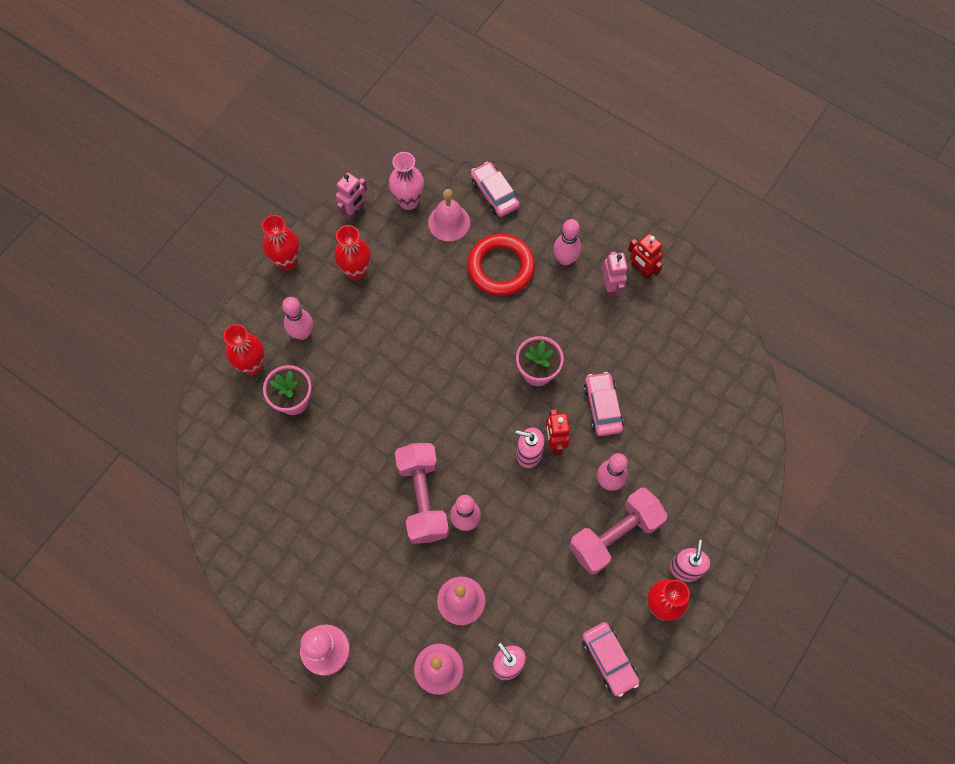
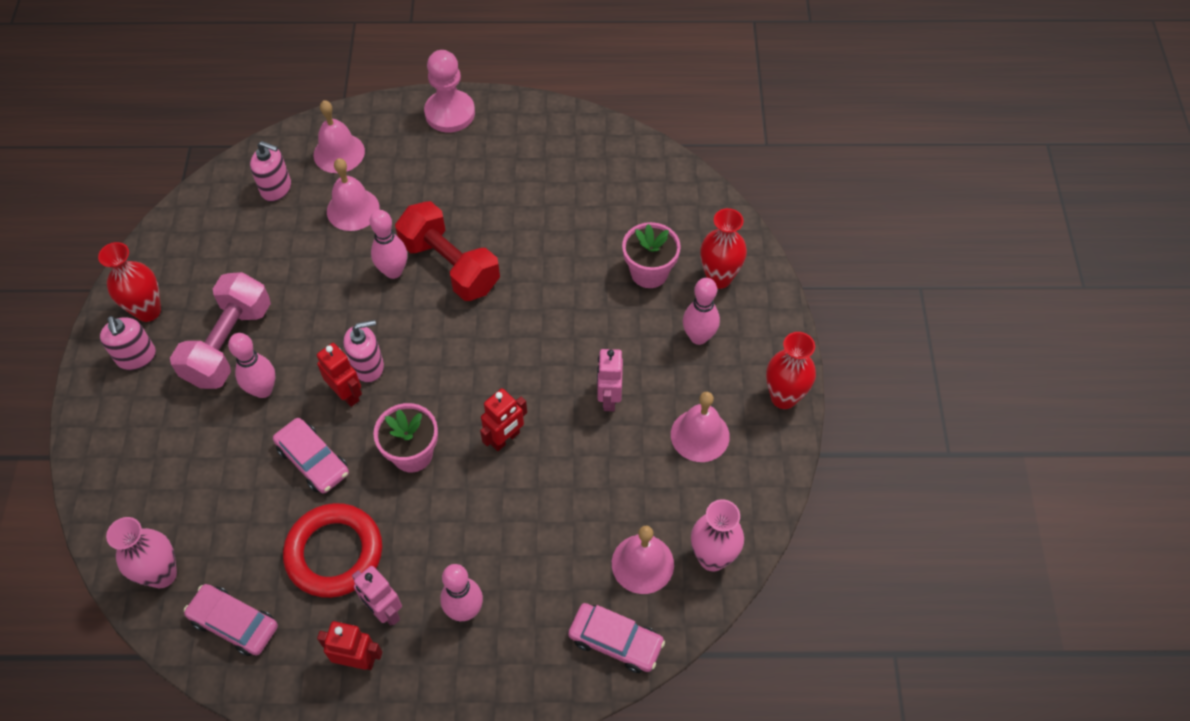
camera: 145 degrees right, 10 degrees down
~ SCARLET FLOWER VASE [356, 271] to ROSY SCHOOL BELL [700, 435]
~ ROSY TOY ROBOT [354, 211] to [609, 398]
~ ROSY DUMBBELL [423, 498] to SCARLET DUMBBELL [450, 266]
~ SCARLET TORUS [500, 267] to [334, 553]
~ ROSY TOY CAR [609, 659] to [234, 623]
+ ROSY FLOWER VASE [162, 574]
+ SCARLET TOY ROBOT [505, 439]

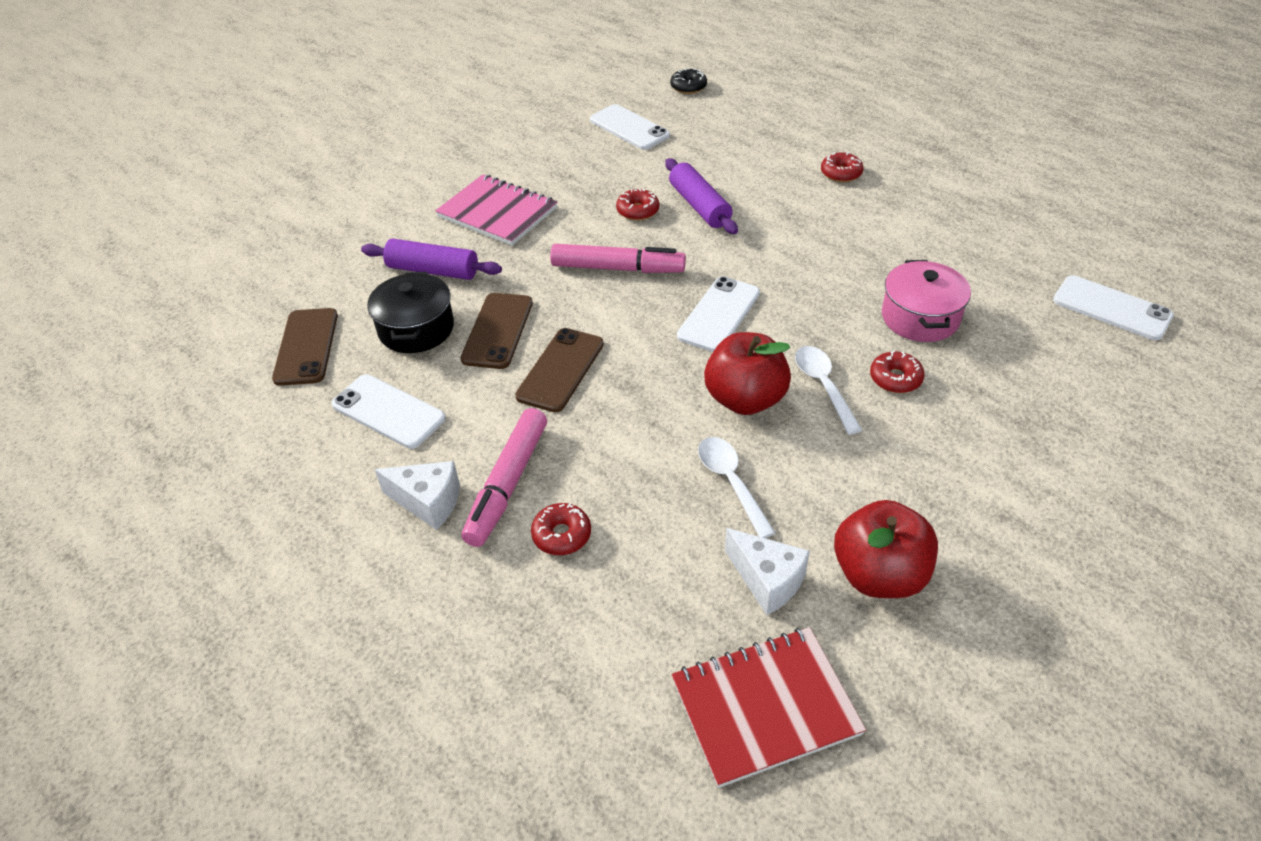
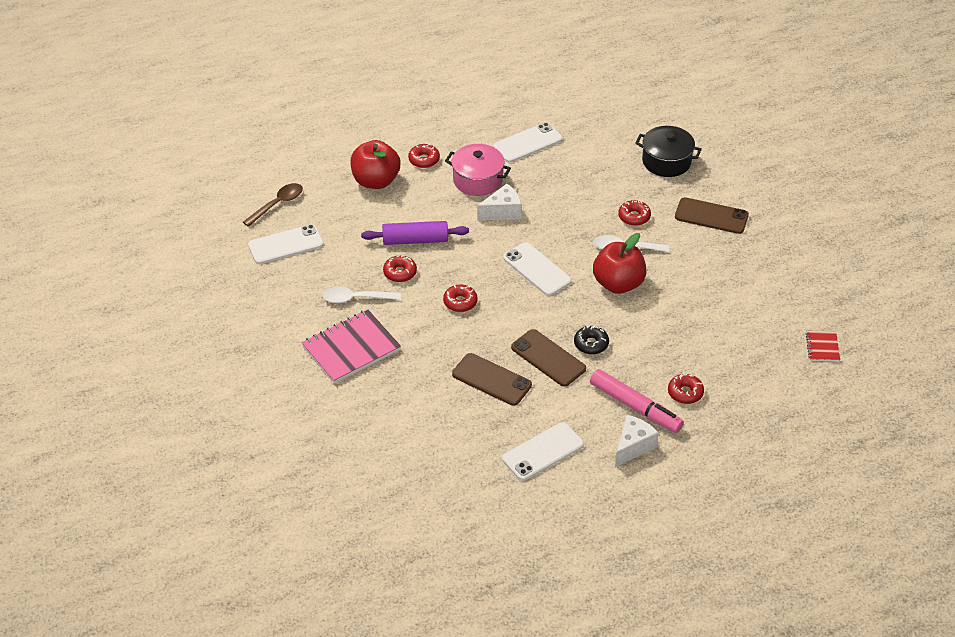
camera: 70 degrees left, 0 degrees up
~ DARK BROWN PHONE [306, 347] to [711, 216]
- PURPLE DOUGH ROLLER [433, 270]
~ BLACK STOCKPOT [416, 329] to [666, 161]
~ ROSY MARKER [618, 268] to SCARLET GLAZED DONUT [460, 302]
~ BLACK GLAZED DONUT [688, 87] to [591, 344]
~ SCARLET EXERCISE BOOK [765, 707] = [822, 347] x0.49
~ PURE WHITE TABLESPOON [731, 482] to [356, 298]
~ PURE WHITE PIECE OF CHEESE [767, 580] to [502, 212]
~ SCARLET APPLE FRUIT [879, 574] to [376, 181]
~ ROSY STOCKPOT [920, 317] to [477, 180]
~ PURE WHITE PHONE [1111, 308] to [527, 143]
+ DARK BROWN TABLESPOON [277, 204]

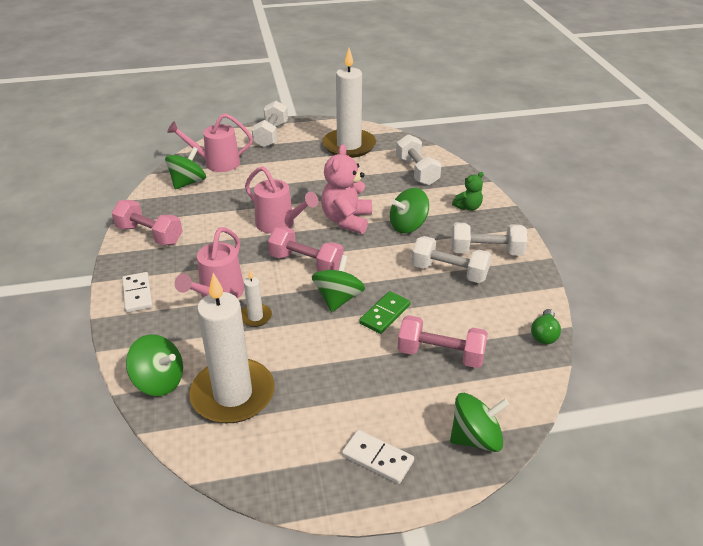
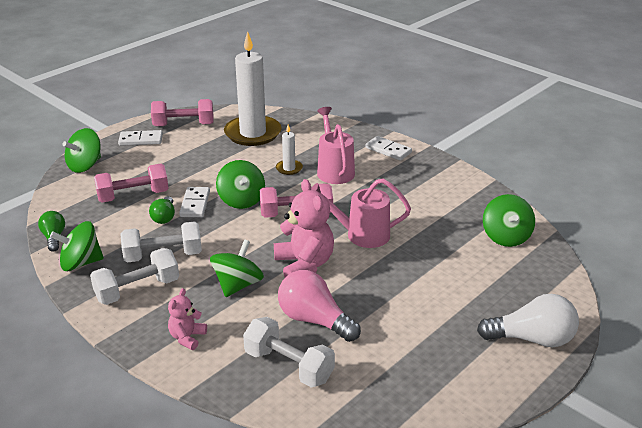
camera: 145 degrees right, 5 degrees down
~ ROSY DUMBBELL [149, 235] to [183, 125]
~ GREEN SPINNING TOP [159, 381] to [80, 263]
- ROSY WATERING CAN [216, 163]
~ PURE WHITE DUMBBELL [271, 135] to PURE WHITE LIGHTBULB [532, 339]
- PURE WHITE PILLAR CANDLE [349, 146]
~ GREEN DOMINO TILE [385, 314] to PURE WHITE DOMINO TILE [195, 204]
~ GREEN TEDDY [468, 207] to ROSY TEDDY [187, 337]
+ GREEN LIGHTBULB [164, 217]
+ ROSY LIGHTBULB [314, 320]

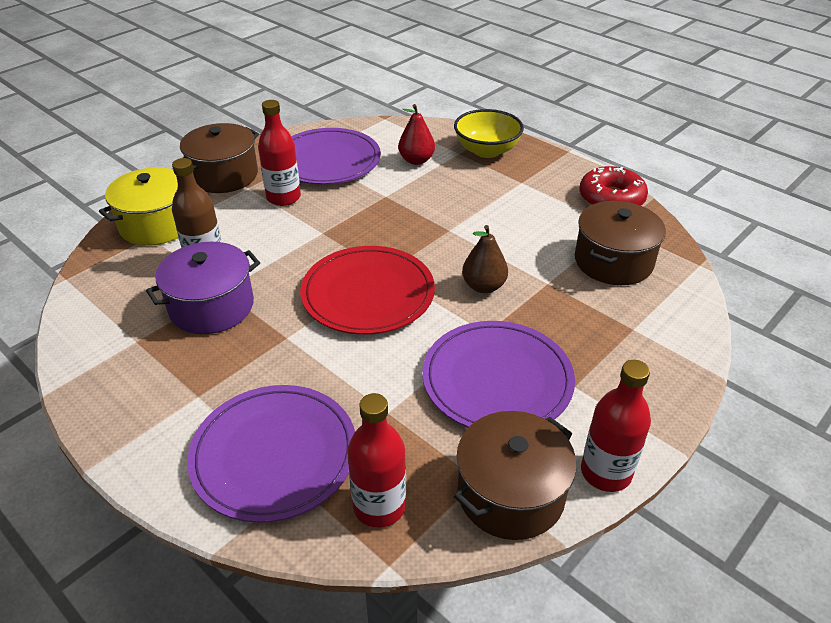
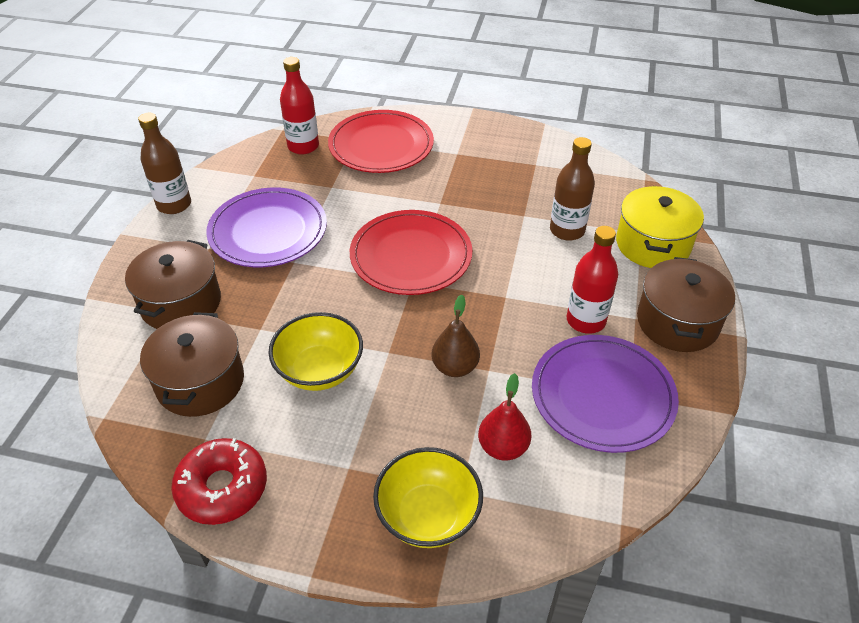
camera: 150 degrees right, 5 degrees up
- PURPLE STOCKPOT [211, 306]
~ PURPLE PLATE [274, 455] to SCARLET PLATE [381, 145]
~ DARK BROWN STOCKPOT [510, 494] to [181, 303]
~ DARK BROWN PEAR FRUIT [483, 286] to [455, 367]
~ SCARLET FLASK [605, 472] to DARK BROWN FLASK [174, 205]
+ YELLOW BOWL [319, 370]

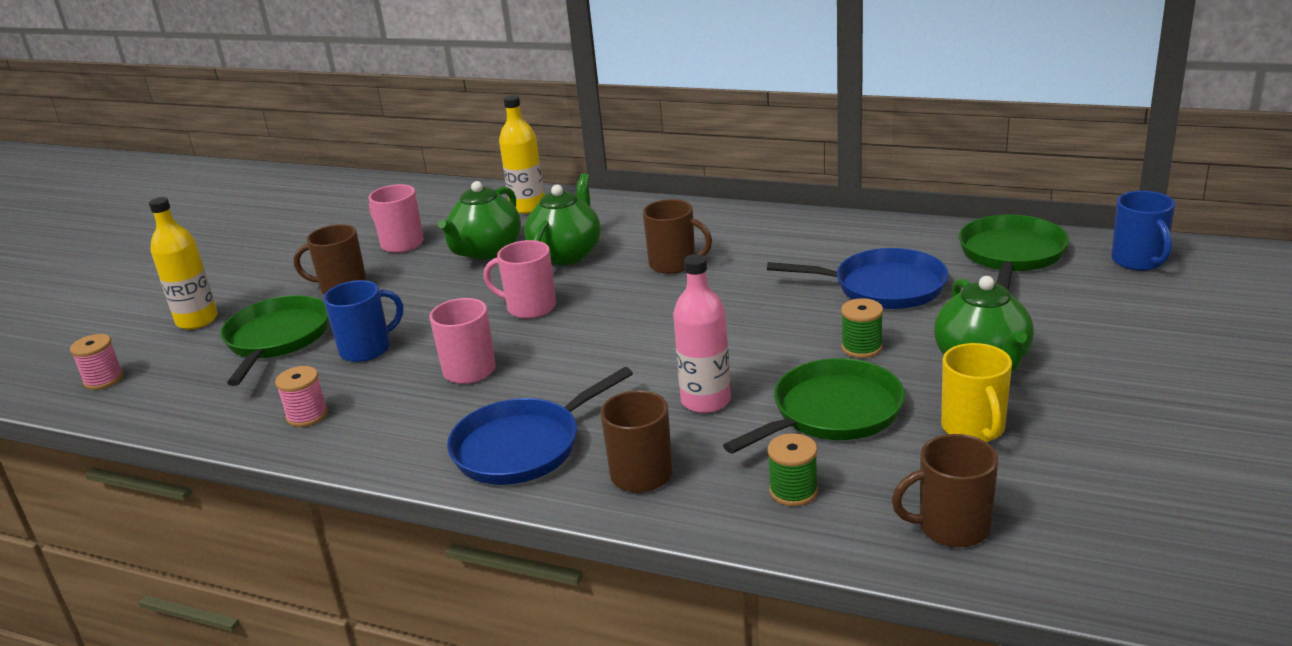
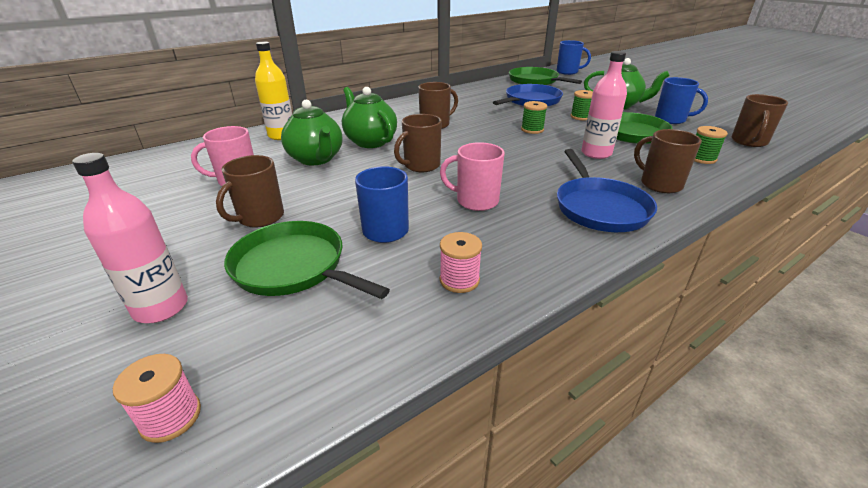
camera: 60 degrees left, 5 degrees up
~ YELLOW FLASK [197, 320] to ROSY FLASK [161, 308]
~ ROSY TEA MUG [529, 307] to DARK BROWN TEA MUG [421, 166]
~ YELLOW TEA MUG [973, 428] to BLUE TEA MUG [671, 120]
+ GREEN BOBBIN [532, 130]

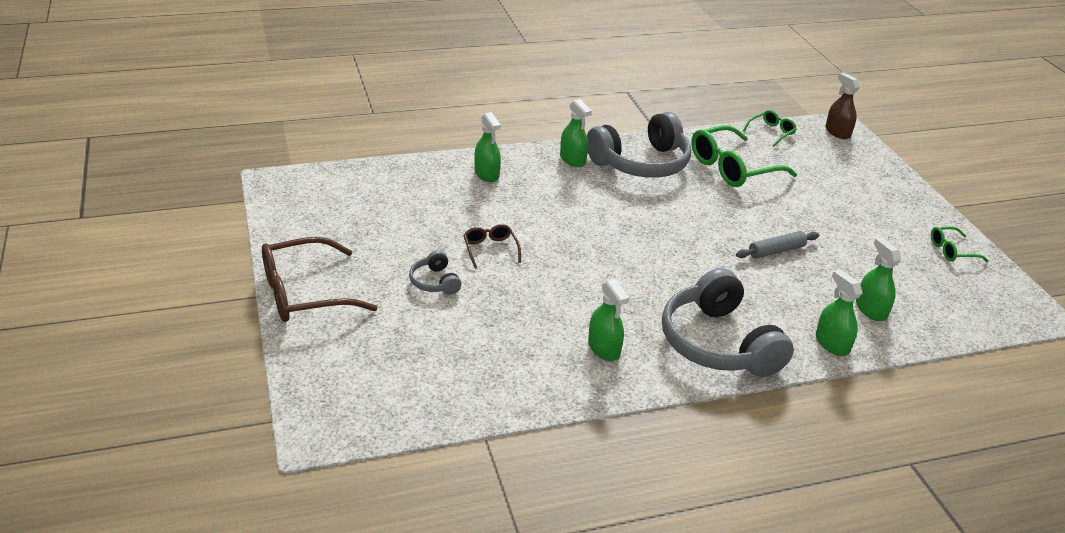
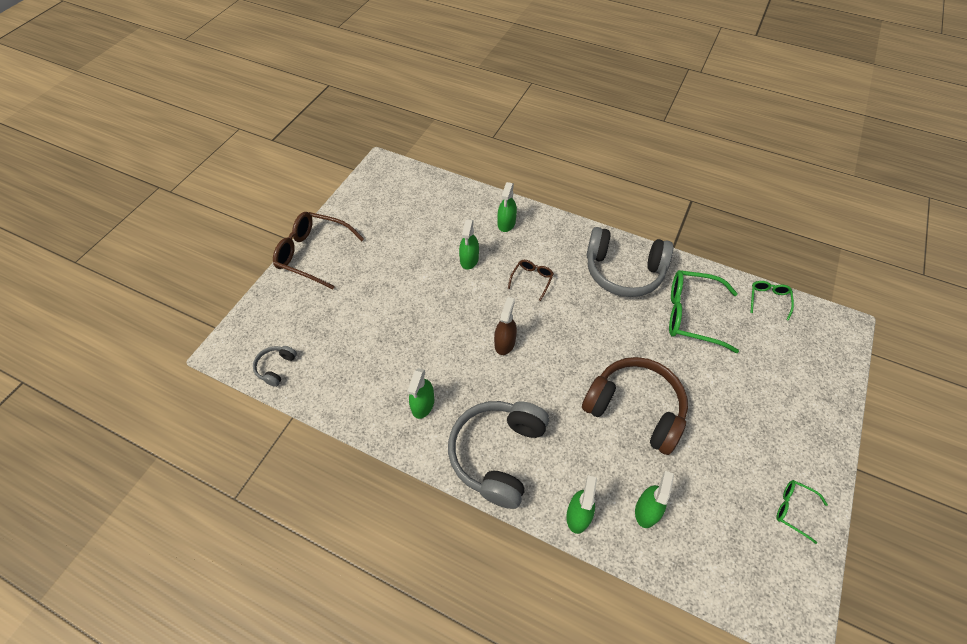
camera: 45 degrees right, 20 degrees up
~ GREY HEADSET [434, 282] to [276, 367]
~ DARK BROWN GLASSES [490, 249] to [532, 280]
~ GREEN SPRAYER [572, 159] to [469, 259]
~ GREY DOUGH ROLLER [776, 251] to DARK BROWN HEADSET [635, 409]
~ GREEN GLASSES [771, 132] = [768, 300] 75 degrees counterclockwise
~ DARK BROWN SPRAYER [837, 132] to [504, 342]

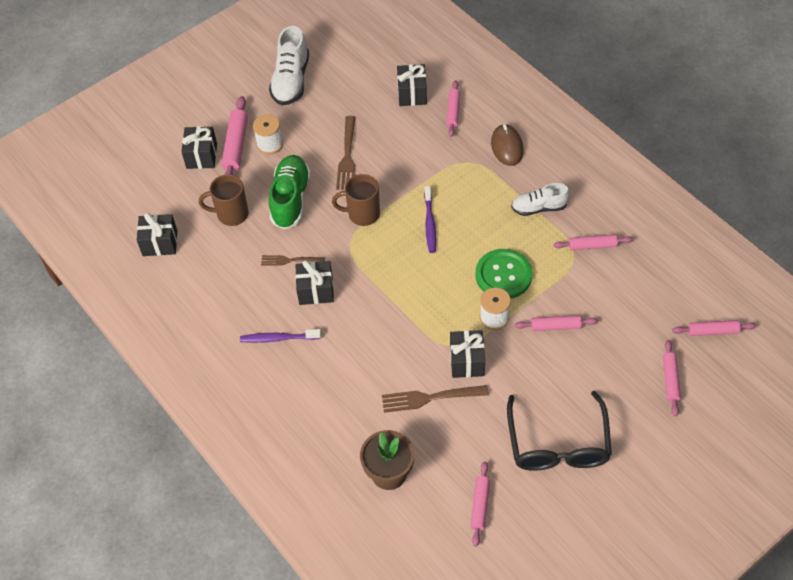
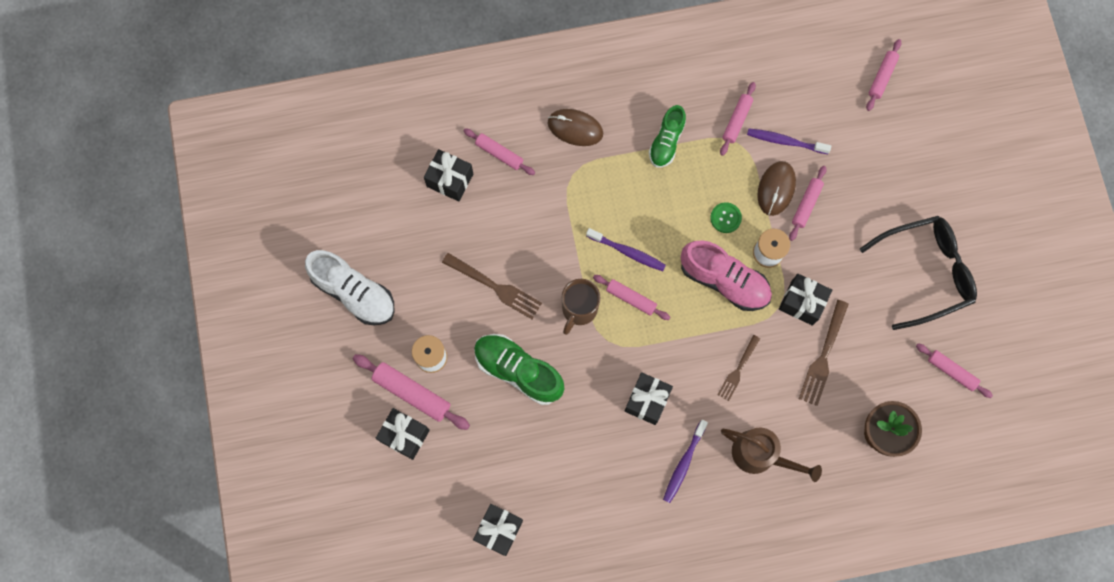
camera: 65 degrees left, 20 degrees up
- DARK BROWN TEA MUG [231, 214]
~ DARK BROWN FORK [290, 260] to [738, 369]
~ GREEN BUTTON [503, 275] = [725, 218] x0.51
~ BLACK GLASSES [558, 444] = [925, 272] 45 degrees counterclockwise
~ PURE WHITE SNEAKER [539, 208] to GREEN SNEAKER [666, 142]
~ ROSY DOUGH ROLLER [670, 380] to [631, 298]
+ ROSY SNEAKER [724, 280]
+ DARK BROWN WATERING CAN [760, 455]
+ PURPLE DENTAL BRUSH [785, 141]
+ DARK BROWN MOUSE [776, 189]

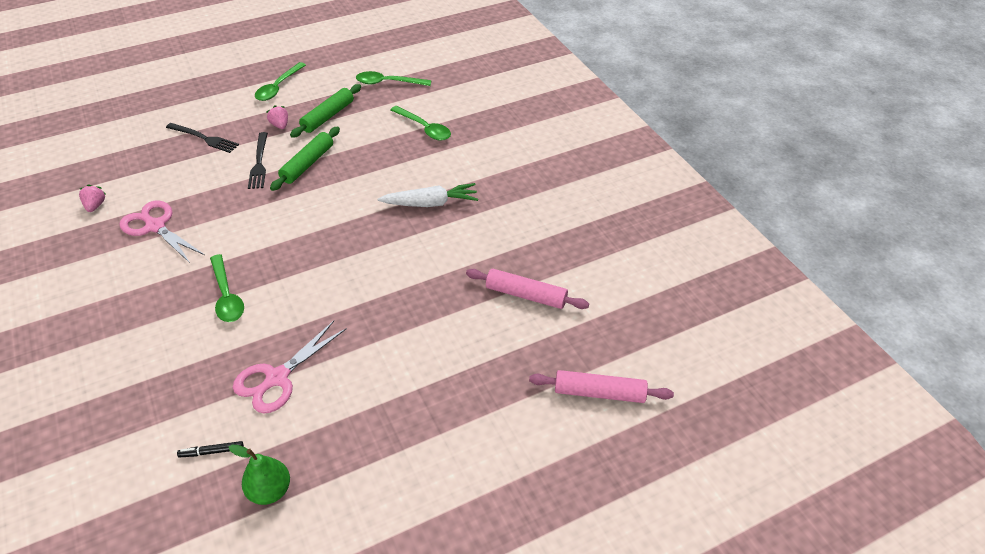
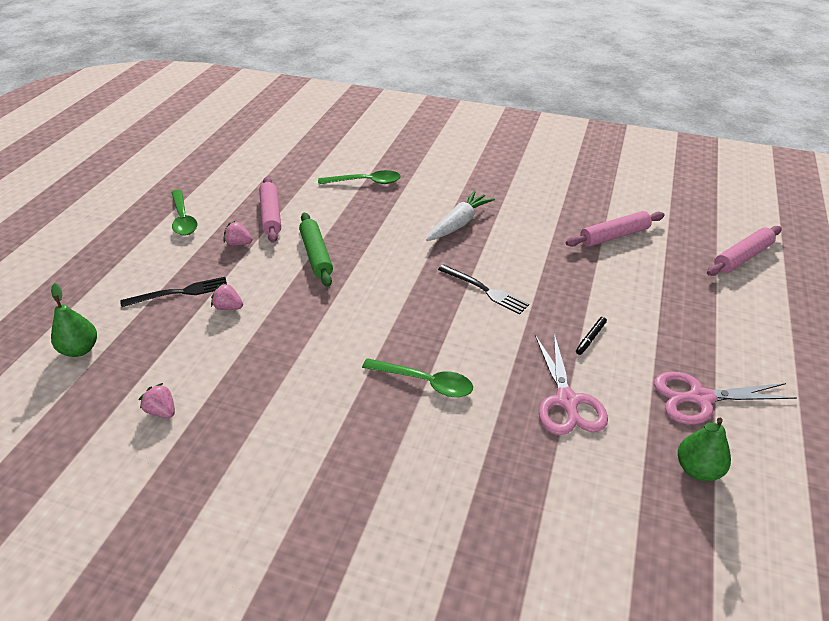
camera: 45 degrees left, 5 degrees down
~ ROSY SHEARS [155, 226] to [700, 398]
~ BLACK MARKER [212, 452] to [590, 338]
~ BLACK FORK [259, 163] to [485, 290]
~ GREEN DOUGH ROLLER [328, 116] to ROSY DOUGH ROLLER [271, 215]
- GREEN TABLESPOON [388, 83]
+ GREEN PEAR FRUIT [80, 349]
+ ROSY BERRY [228, 307]

